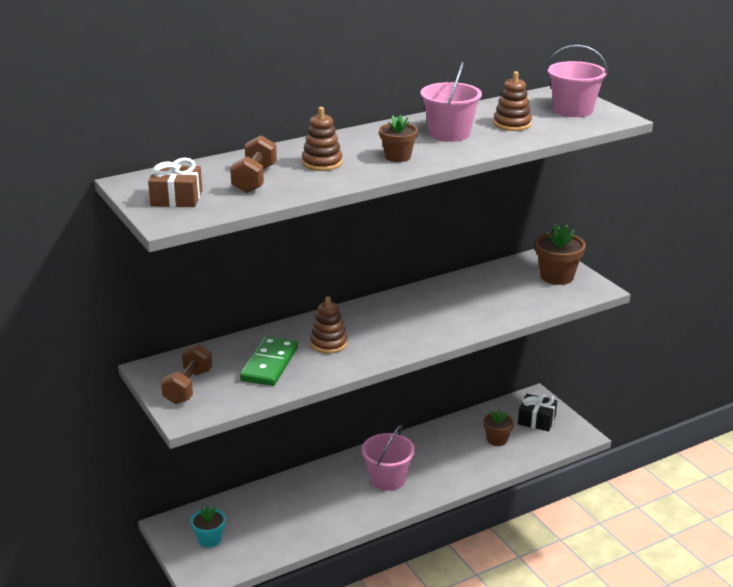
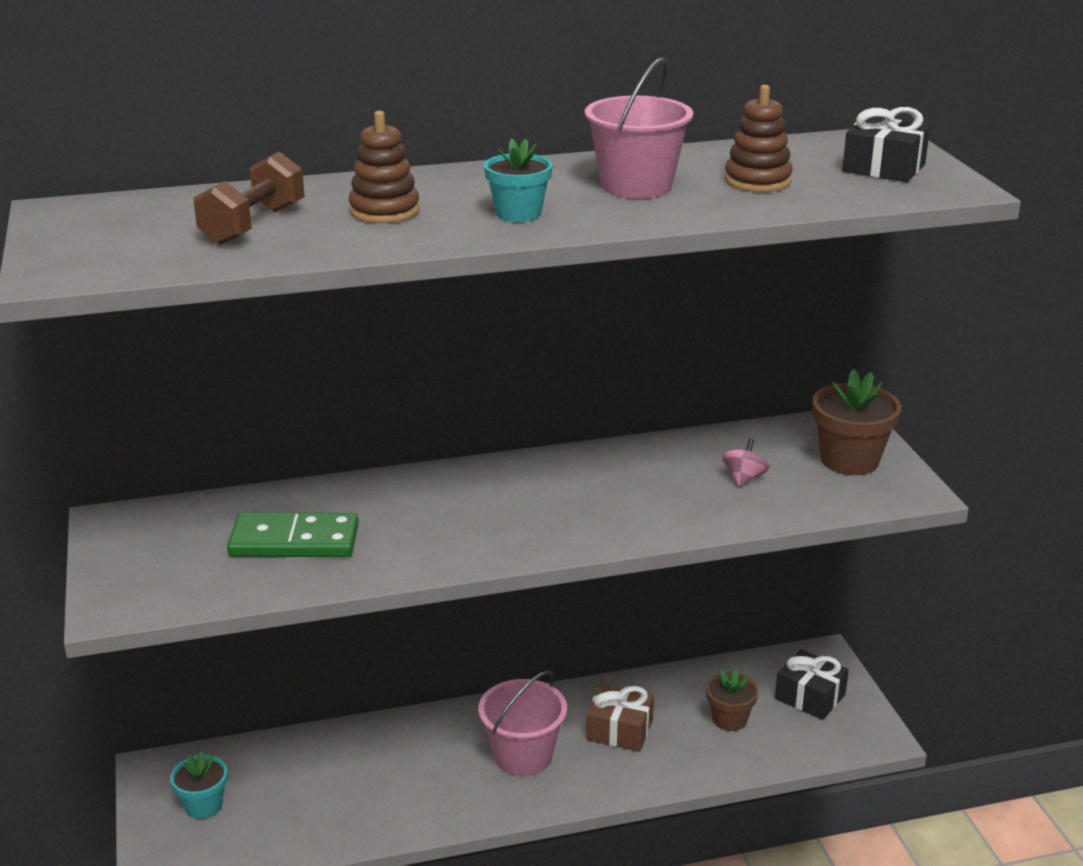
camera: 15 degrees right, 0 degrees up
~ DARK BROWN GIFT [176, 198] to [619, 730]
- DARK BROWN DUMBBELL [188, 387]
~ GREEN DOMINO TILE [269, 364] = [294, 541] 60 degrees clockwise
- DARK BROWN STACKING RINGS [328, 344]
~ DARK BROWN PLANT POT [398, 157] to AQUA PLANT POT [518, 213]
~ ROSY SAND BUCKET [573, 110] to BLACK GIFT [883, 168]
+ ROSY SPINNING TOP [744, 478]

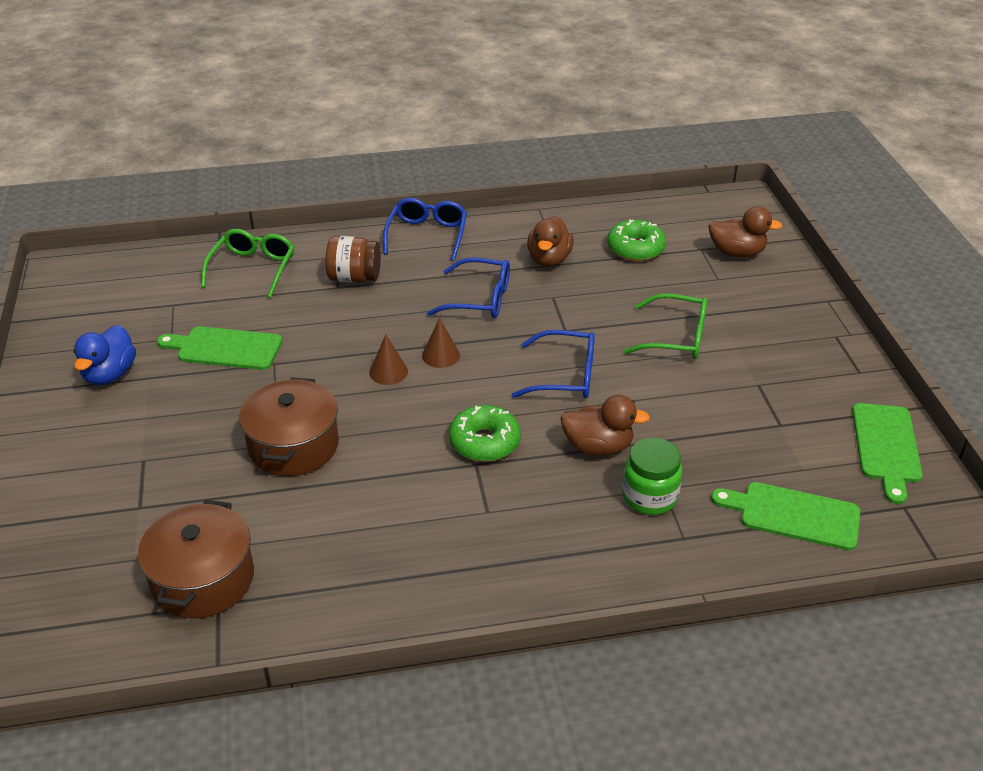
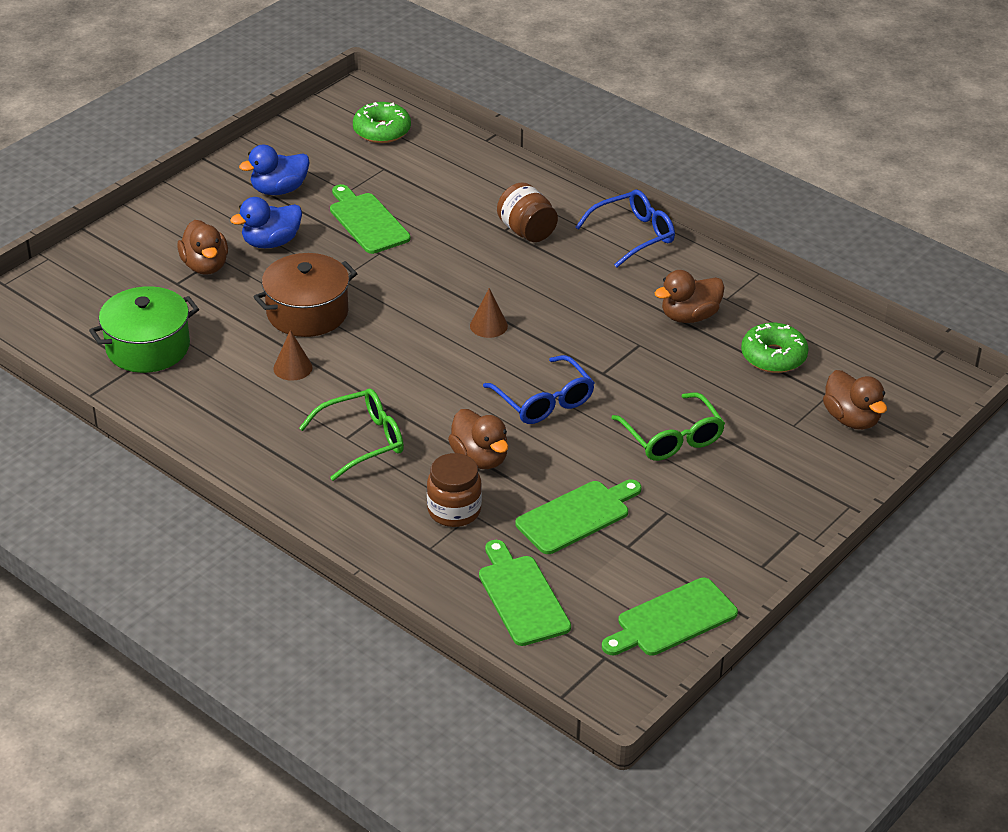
camera: 50 degrees right, 0 degrees up
~ DARK BROWN STOCKPOT [203, 579] to GREEN STOCKPOT [148, 347]
~ GREEN GLASSES [253, 268] to [363, 441]
~ DARK BROWN SOLID CONE [388, 372] to [293, 368]
- BLUE GLASSES [480, 299]
~ GREEN GLAZED DONUT [484, 442] to [382, 131]
~ GREEN JAR [649, 497] to DARK BROWN JAR [454, 511]
+ DARK BROWN RUBBER DUCK [205, 266]
+ BLUE RUBBER DUCK [271, 242]
+ GREEN CHOPPING BOARD [577, 516]

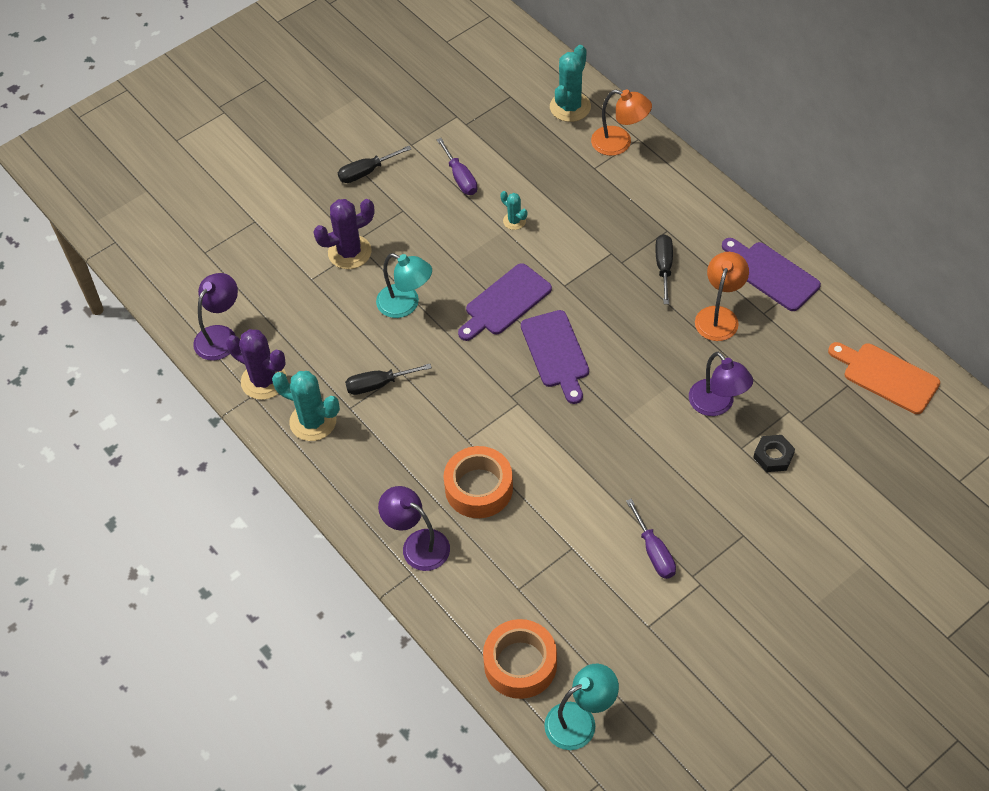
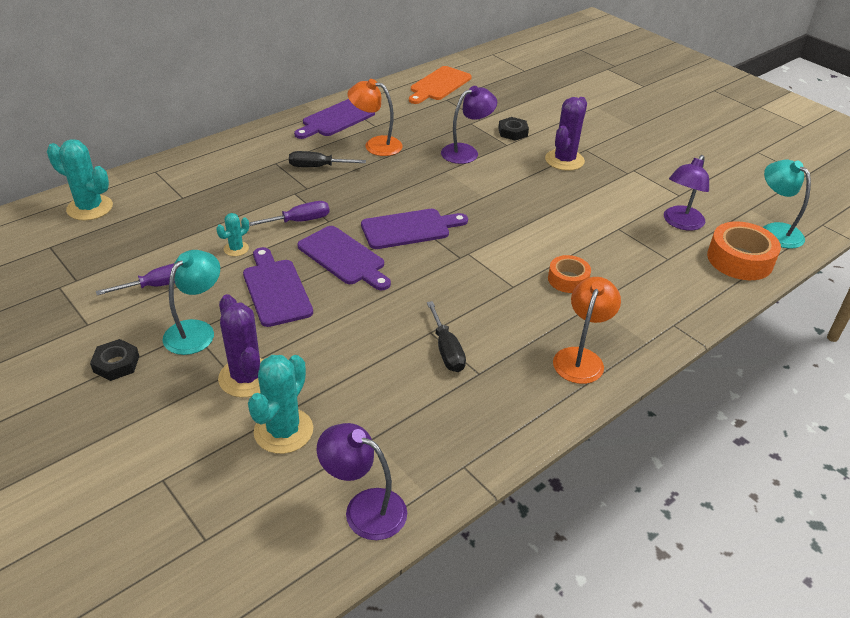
camera: 95 degrees left, 15 degrees down
~ PURPLE CACTUS [264, 381] to [564, 160]
~ AQUA CACTUS [313, 421] to [283, 431]
~ BLACK SCREWDRIVER [366, 172] to BLACK HEXAGON NUT [116, 364]
~ AQUA DESK LAMP [406, 305] to [196, 330]
~ PURPLE DESK LAMP [417, 544] to [680, 223]
~ ORANGE ROLL OF TAPE [479, 488] = [568, 279] x0.61
~ ORANGE DESK LAMP [619, 143] to [581, 358]
~ PURPLE SCREWDRIVER [654, 552] to [299, 221]
+ PURPLE CHOPPING BOARD [276, 289]

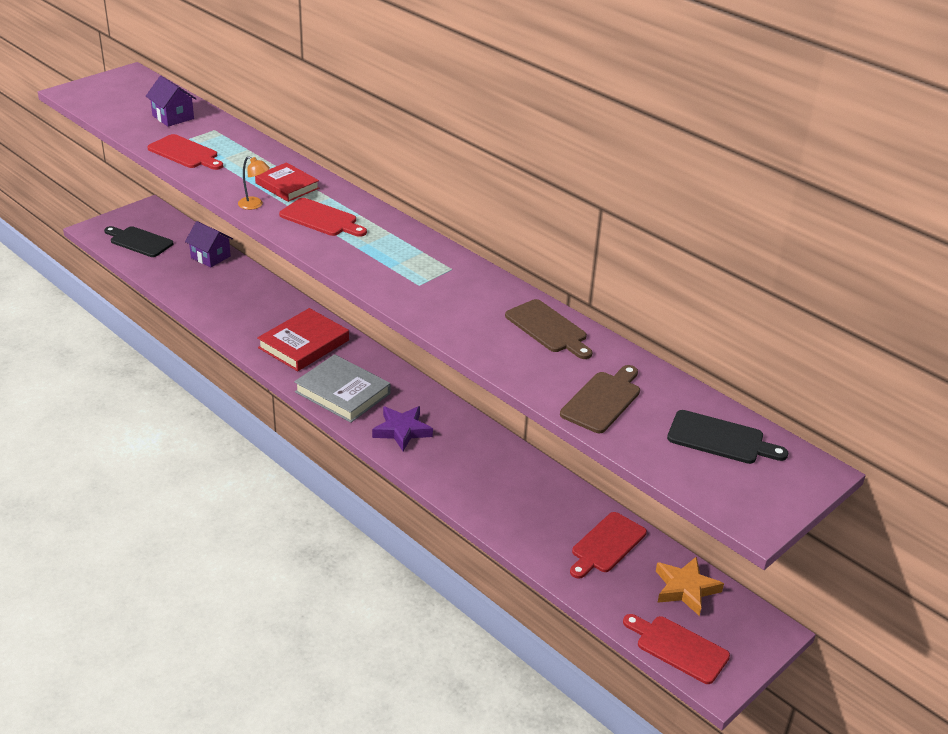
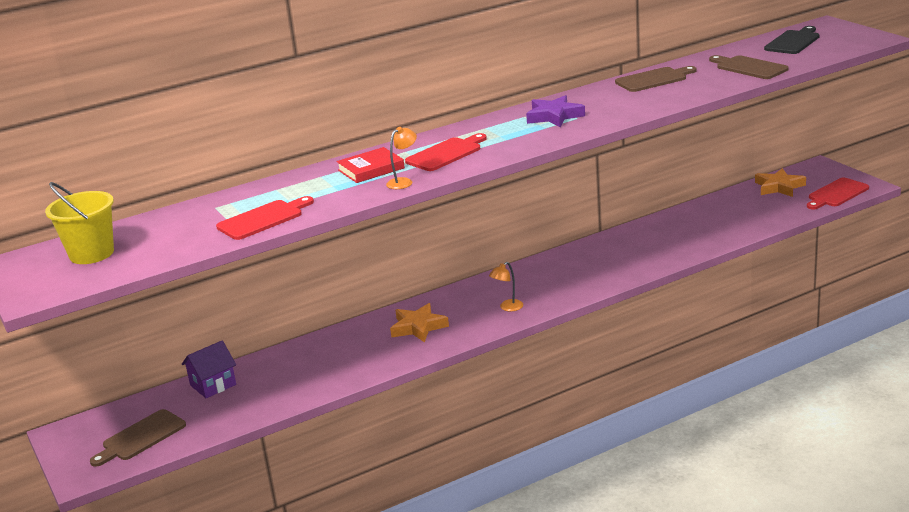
camera: 70 degrees left, 10 degrees down
~ BLACK CHOPPING BOARD [139, 241] to DARK BROWN CHOPPING BOARD [141, 437]
- PURPLE TOY HOUSE [173, 117]
~ SCARLET HARDCOVER [304, 344] to ORANGE STAR [418, 327]
~ GREY HARDCOVER [342, 393] to ORANGE DESK LAMP [507, 308]
~ PURPLE STAR [402, 430] to [554, 116]
- SCARLET CHOPPING BOARD [607, 545]
+ YELLOW SAND BUCKET [91, 254]

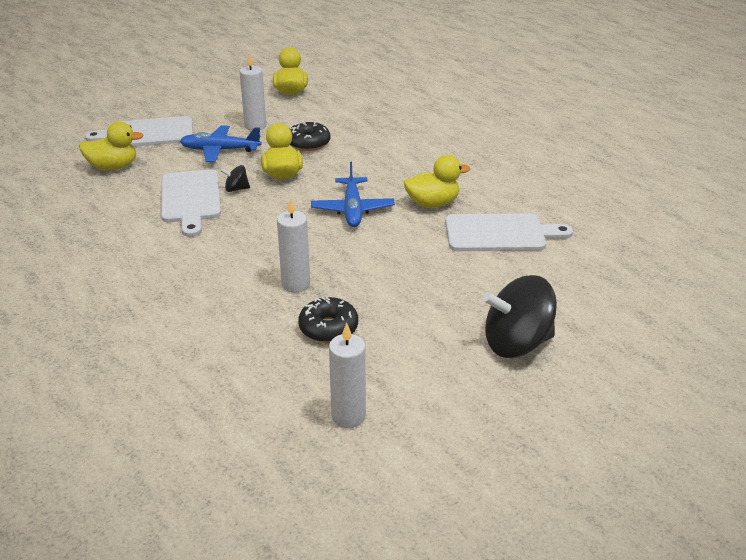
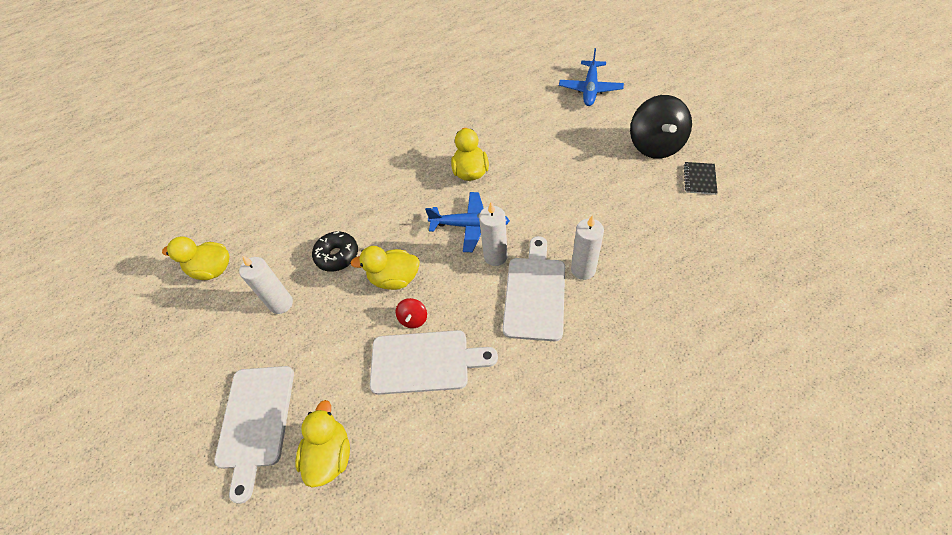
camera: 75 degrees left, 20 degrees up
~ BLUE AEROPLANE [220, 150] to [590, 89]
~ BLACK SPINNING TOP [236, 189] to SCARLET SPINNING TOP [413, 319]
- BLACK GLAZED DONUT [328, 328]
~ PURE WHITE PILLAR CANDLE [348, 416] to [495, 256]
~ PURE WHITE CHOPPING BOARD [500, 233] to [535, 294]
+ BLACK EXERCISE BOOK [699, 179]

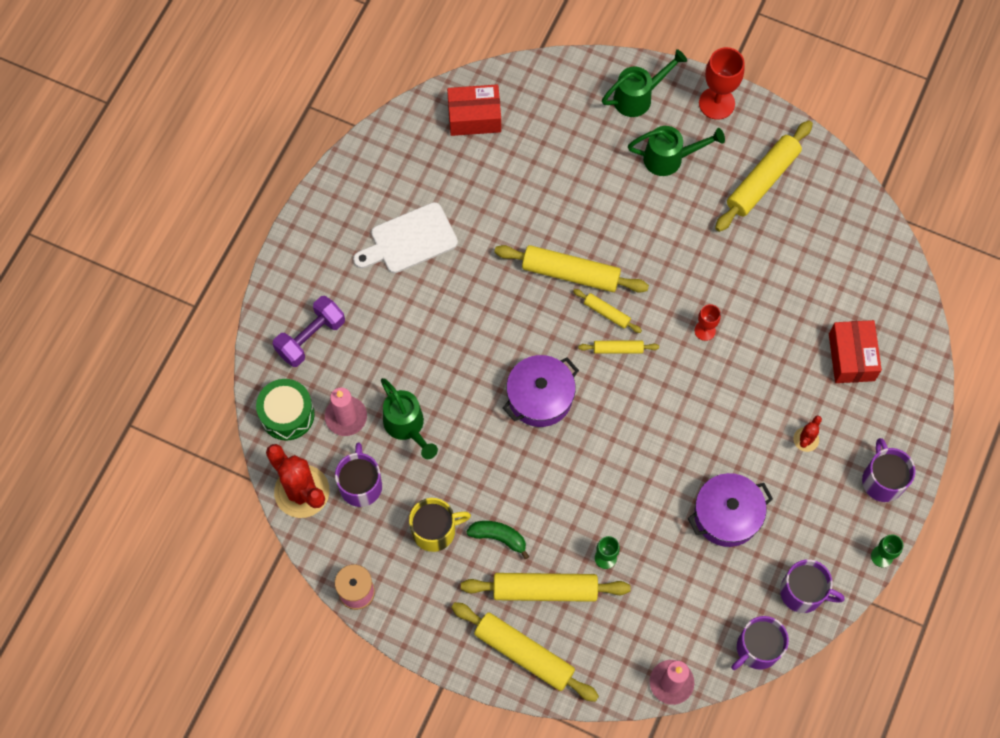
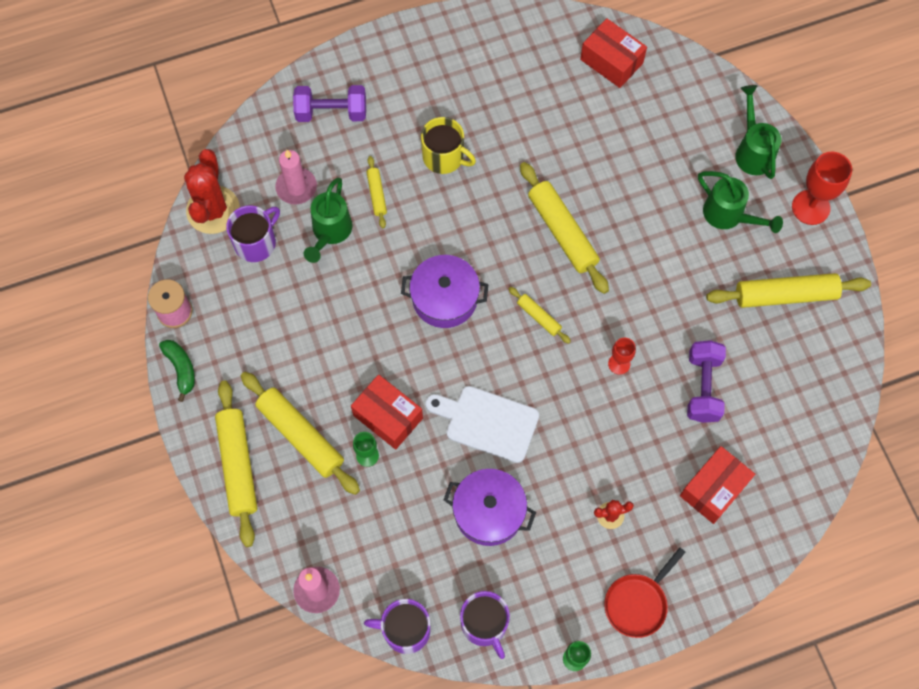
camera: 45 degrees right, 0 degrees up
- GREEN TOY DRUM [287, 414]
~ PURE WHITE CHOPPING BOARD [409, 240] to [487, 422]
~ YELLOW TEA MUG [435, 530] to [444, 157]
~ GREEN TOY BANANA [499, 537] to [181, 369]
~ YELLOW DOUGH ROLLER [607, 313] to [377, 194]
~ GREEN WATERING CAN [638, 97] = [752, 151] 120 degrees counterclockwise
~ PURPLE TEA MUG [882, 480] to SCARLET FRYING PAN [638, 603]
+ SCARLET PACKAGE [388, 417]
+ PURPLE DUMBBELL [703, 387]

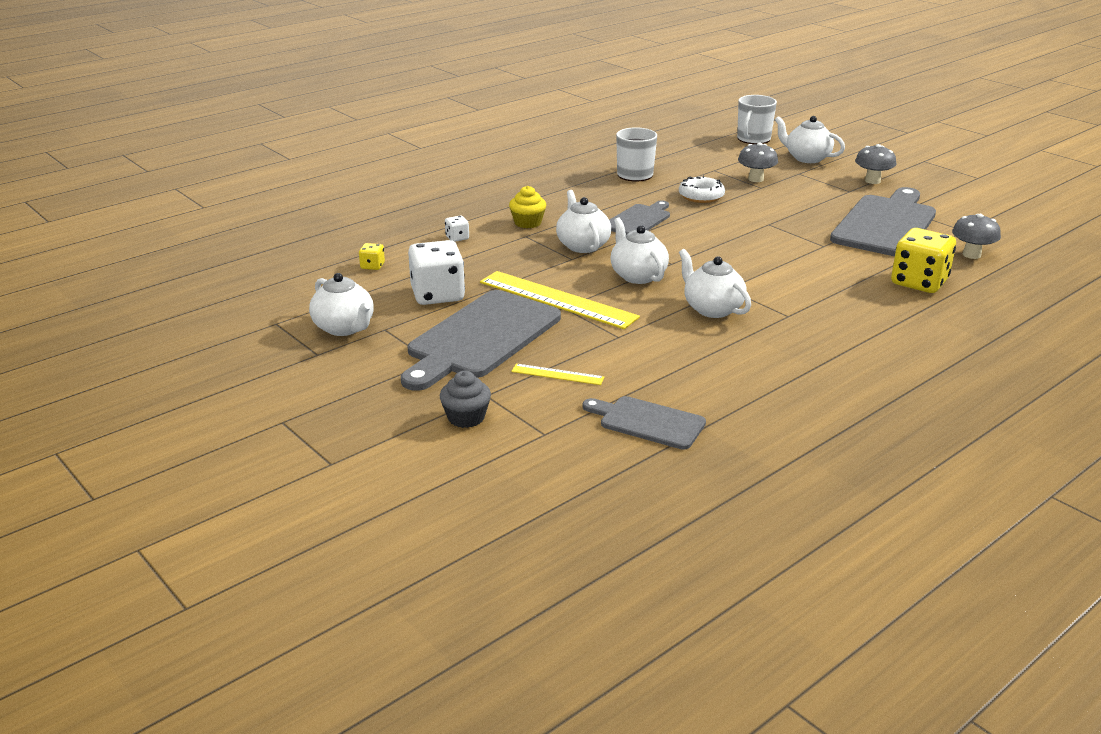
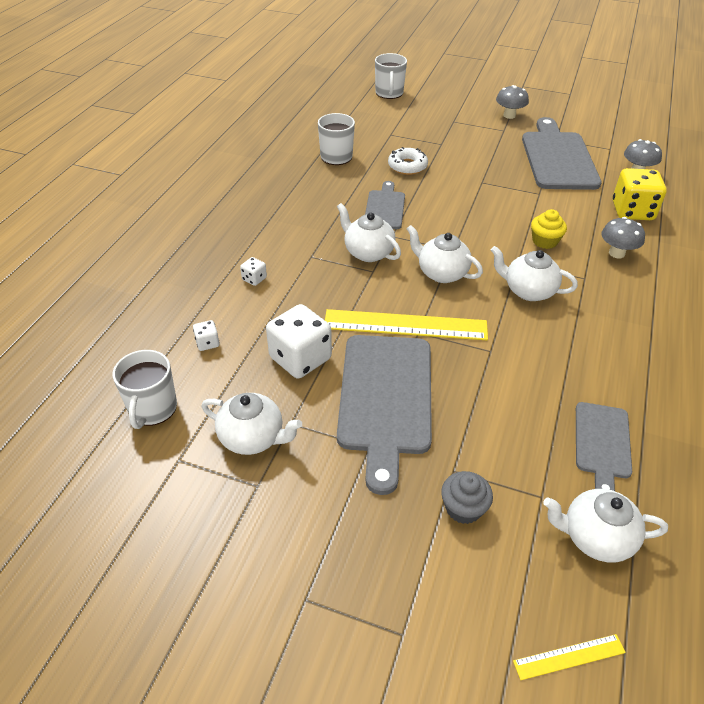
camera: 30 degrees left, 15 degrees up
~ YELLOW DICE [372, 266] to PURE WHITE DICE [207, 343]
~ YELLOW FAIRY CAKE [528, 223] to [545, 241]
~ YELLOW RULER [557, 374] to [569, 657]
~ GREY CHOPPING BOARD [648, 422] = [602, 443] 75 degrees counterclockwise
~ GREY MUSHROOM [756, 179] to [616, 253]
~ PURE WHITE CHINA TEAPOT [806, 158] to [595, 537]
+ PURE WHITE TEA MUG [152, 409]

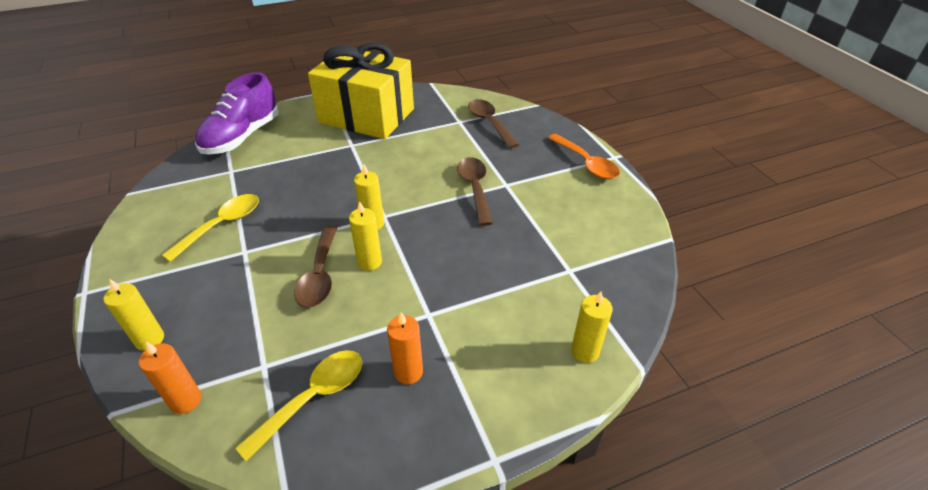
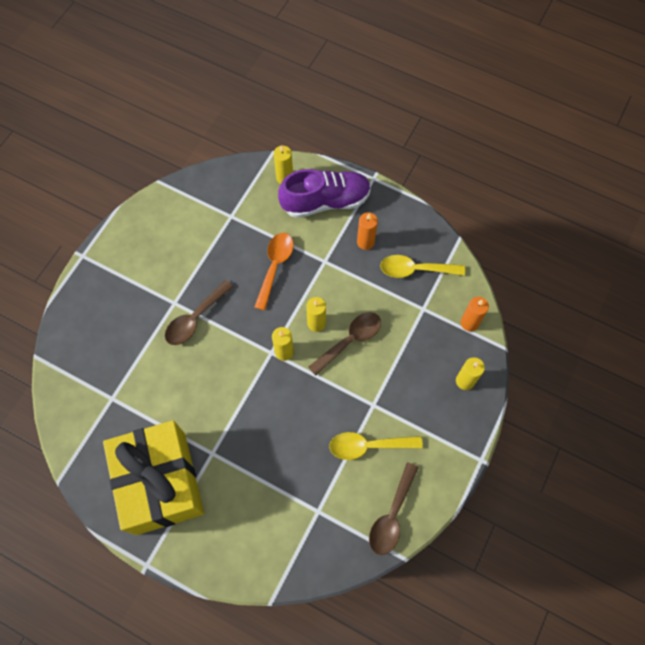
camera: 130 degrees left, 25 degrees up
~ PURPLE SNEAKER [242, 137] to [325, 201]
~ DARK BROWN TABLESPOON [489, 123] to [392, 515]
~ ORANGE TABLESPOON [586, 163] to [275, 266]

